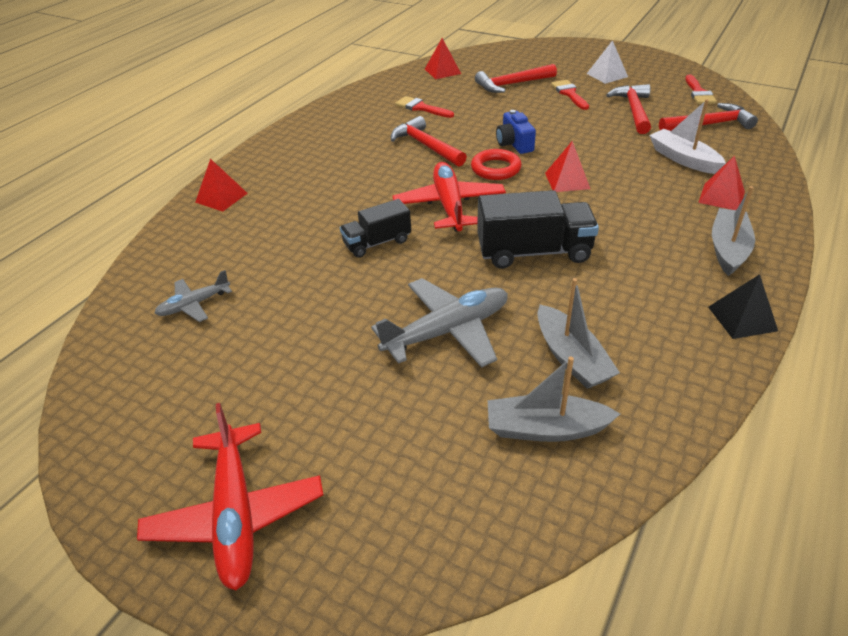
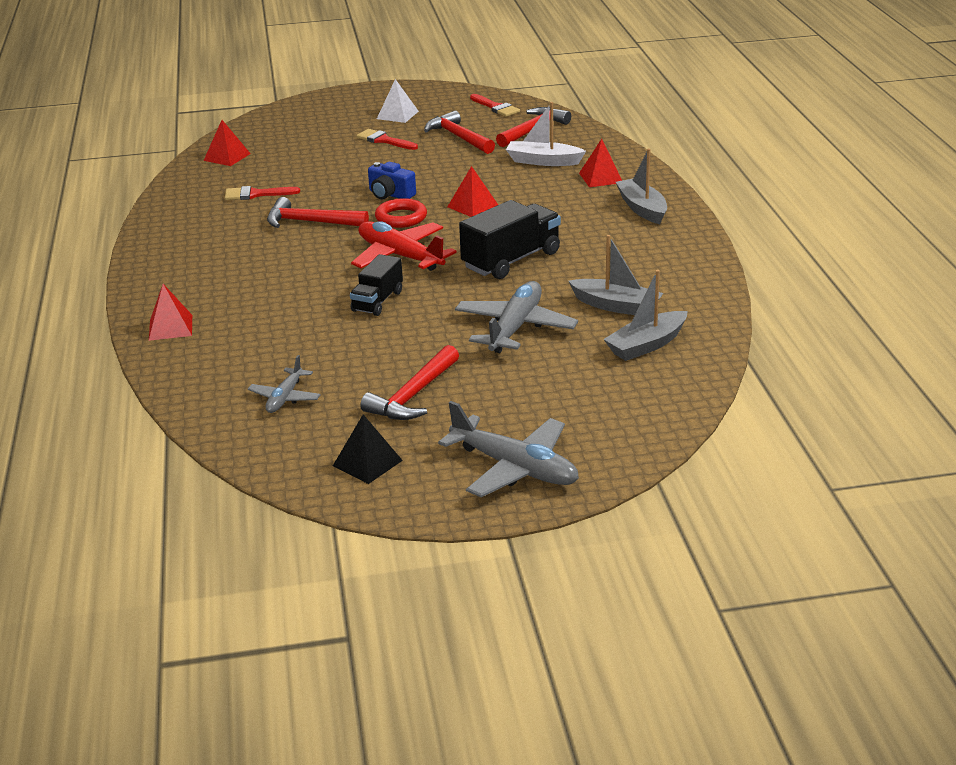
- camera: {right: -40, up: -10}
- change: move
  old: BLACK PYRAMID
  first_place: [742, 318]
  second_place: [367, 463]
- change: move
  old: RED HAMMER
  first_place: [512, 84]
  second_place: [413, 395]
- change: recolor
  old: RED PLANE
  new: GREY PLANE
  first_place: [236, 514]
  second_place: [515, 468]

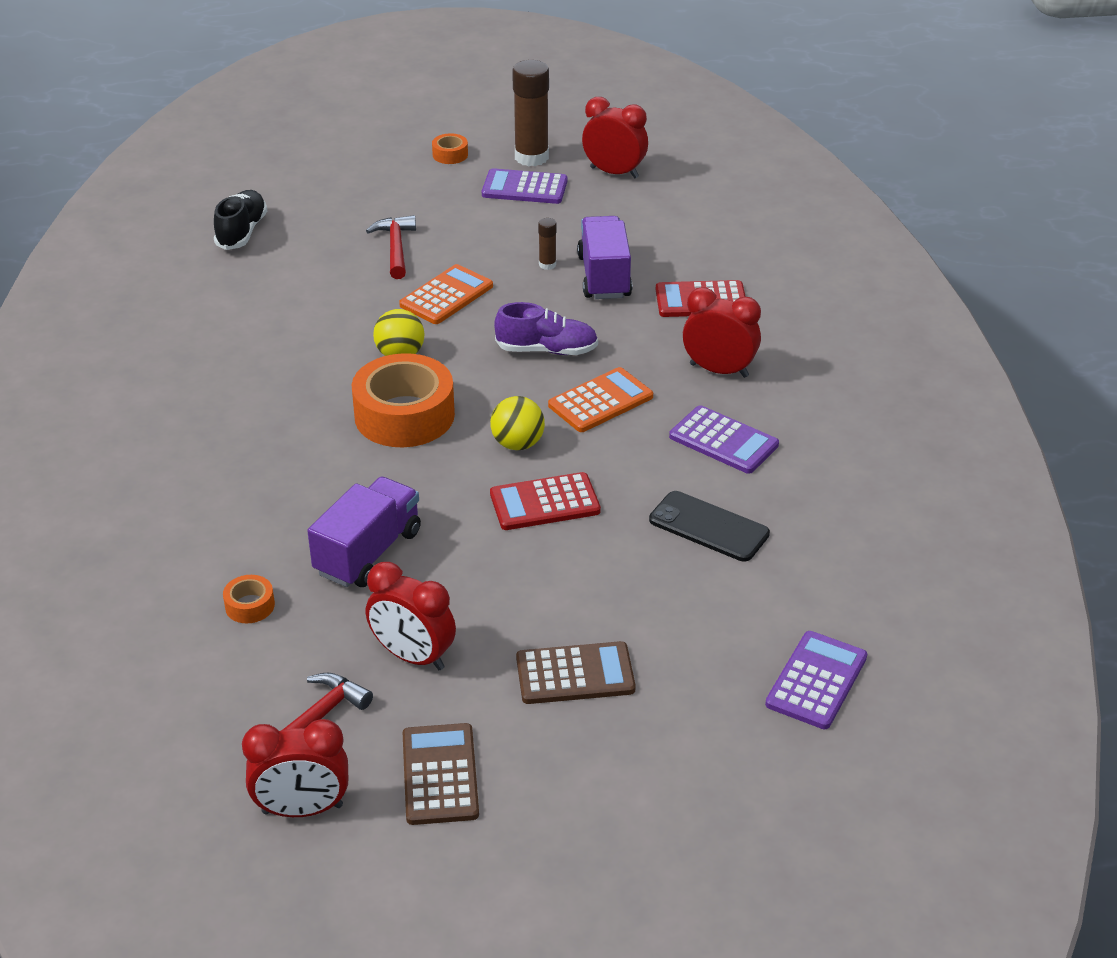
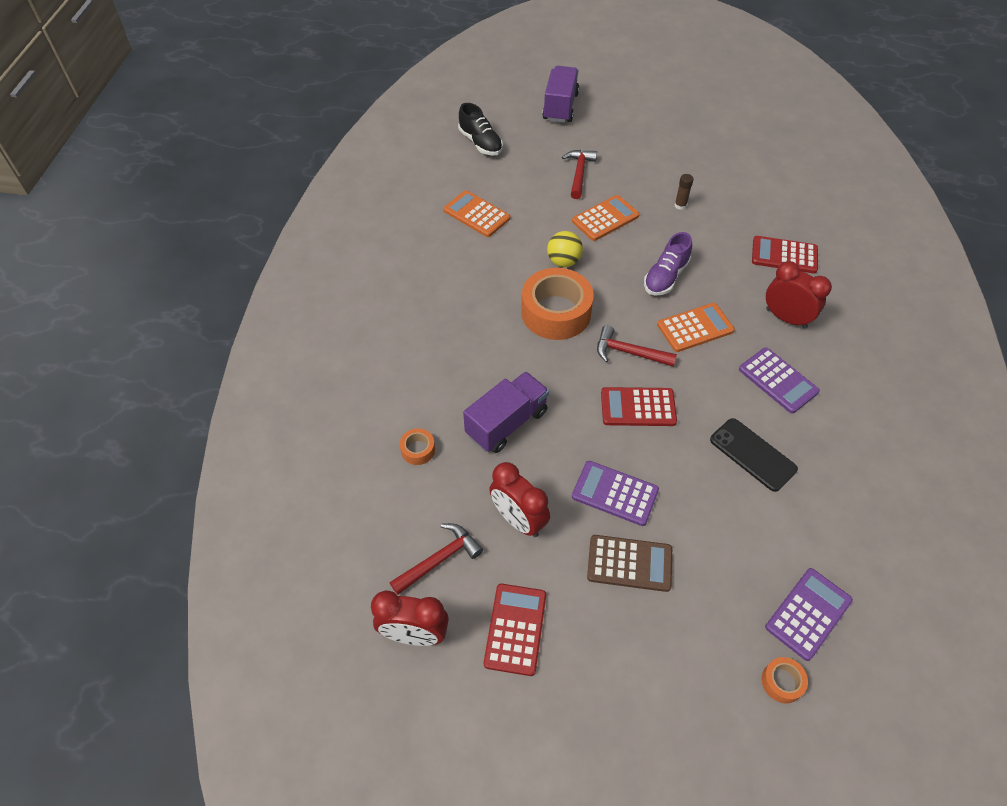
- camera: {right: 15, up: 15}
- change: insert
  new: ORANGE CALCULATOR
  second_place: [476, 214]
- change: rotate
  old: BLACK SHOE
  first_place: [242, 232]
  second_place: [480, 143]
  degrees: 120
- change: recolor
  old: BROWN CALCULATOR
  new: RED CALCULATOR
  first_place: [440, 775]
  second_place: [515, 629]
- change: move
  old: PURPLE TRUCK
  first_place: [604, 277]
  second_place: [560, 107]
- change: move
  old: PURPLE CALCULATOR
  first_place: [524, 188]
  second_place: [615, 493]
- change: replace
  old: YELLOW BALL
  new: RED HAMMER
  first_place: [518, 444]
  second_place: [629, 352]
- change: rotate
  old: PURPLE SHOE
  first_place: [547, 350]
  second_place: [665, 277]
  degrees: 105
- change: move
  old: ORANGE TAPE
  first_place: [450, 155]
  second_place: [782, 682]
- change: delete
  old: BROWN GLUE STICK
  first_place: [531, 157]
- change: delete
  old: RED CLOCK
  first_place: [614, 173]

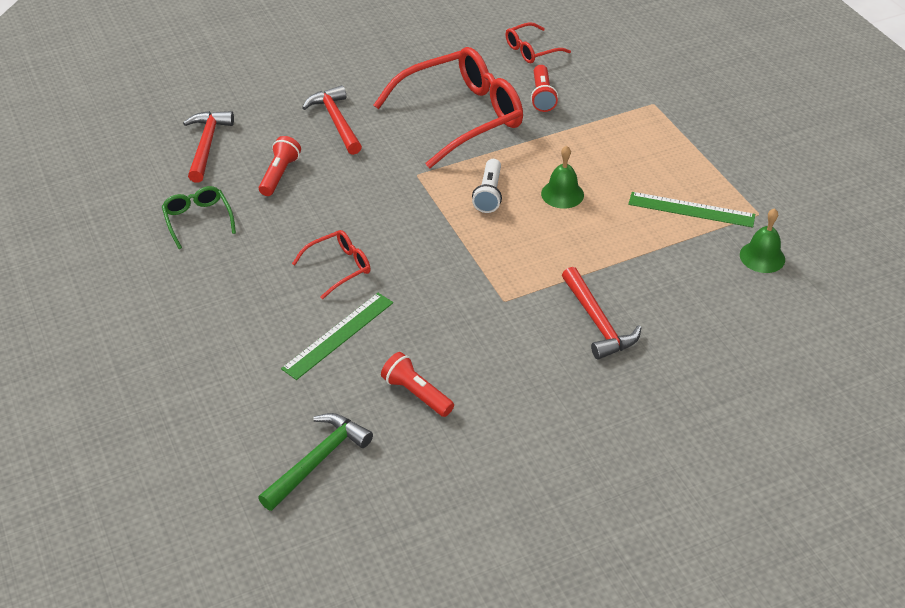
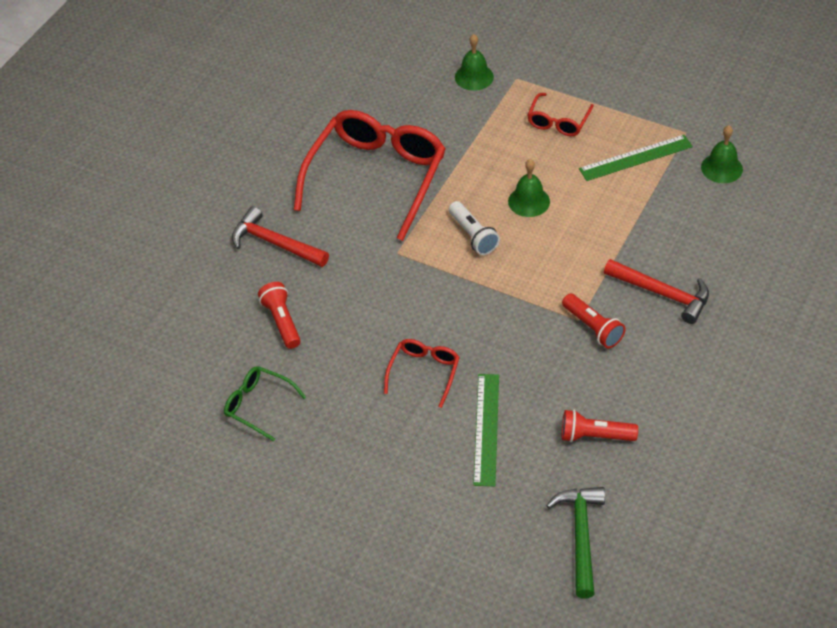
- camera: {right: -35, up: 5}
- change: insert
  new: GREEN BELL
  second_place: [474, 77]
- change: move
  old: RED GLASSES
  first_place: [531, 50]
  second_place: [558, 122]
- change: move
  old: RED FLASHLIGHT
  first_place: [542, 96]
  second_place: [593, 328]
- change: delete
  old: RED HAMMER
  first_place: [207, 145]

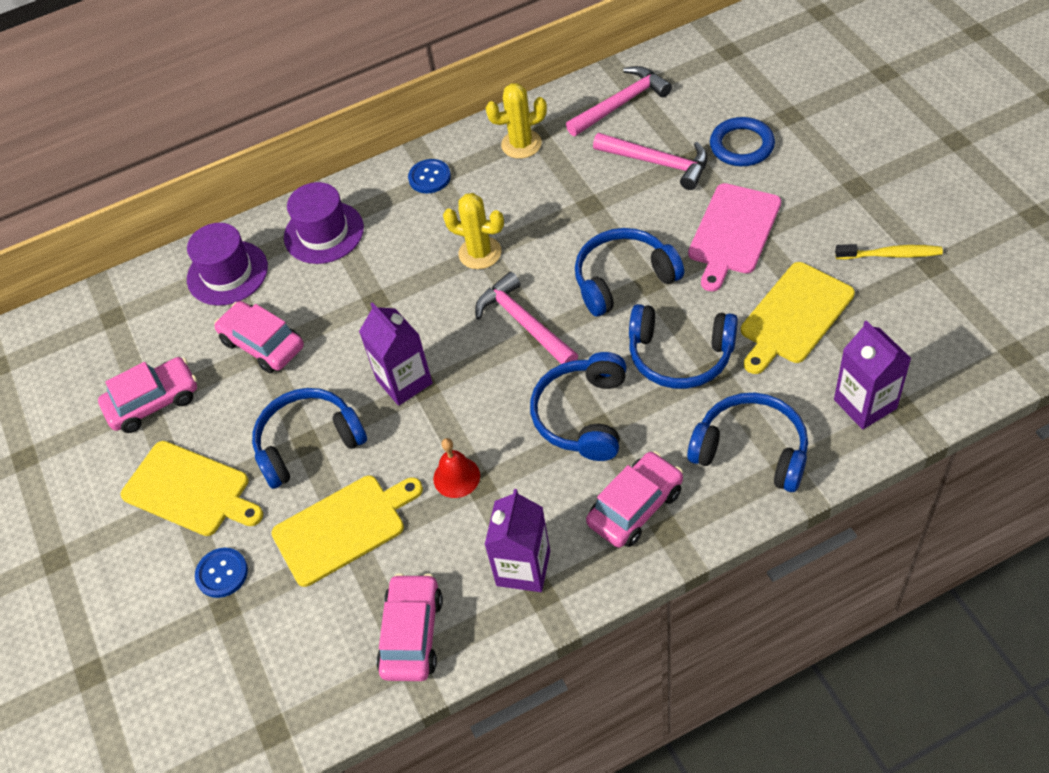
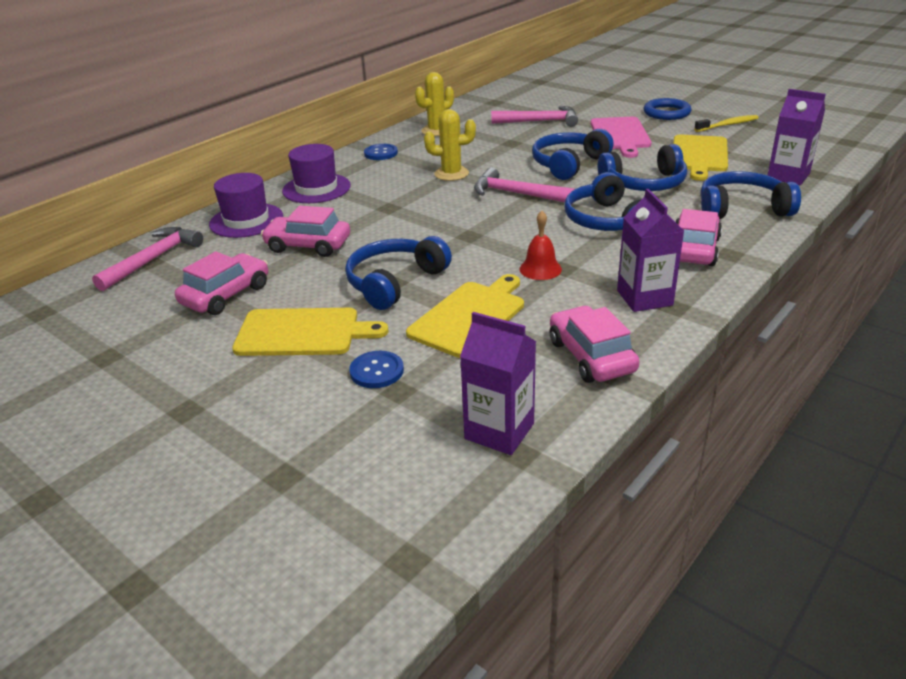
- camera: {right: -30, up: -20}
- change: move
  old: PINK HAMMER
  first_place: [621, 103]
  second_place: [153, 259]
- change: move
  old: PURPLE CARTON
  first_place: [404, 381]
  second_place: [499, 431]
- change: move
  old: BLUE RING
  first_place: [741, 145]
  second_place: [666, 113]

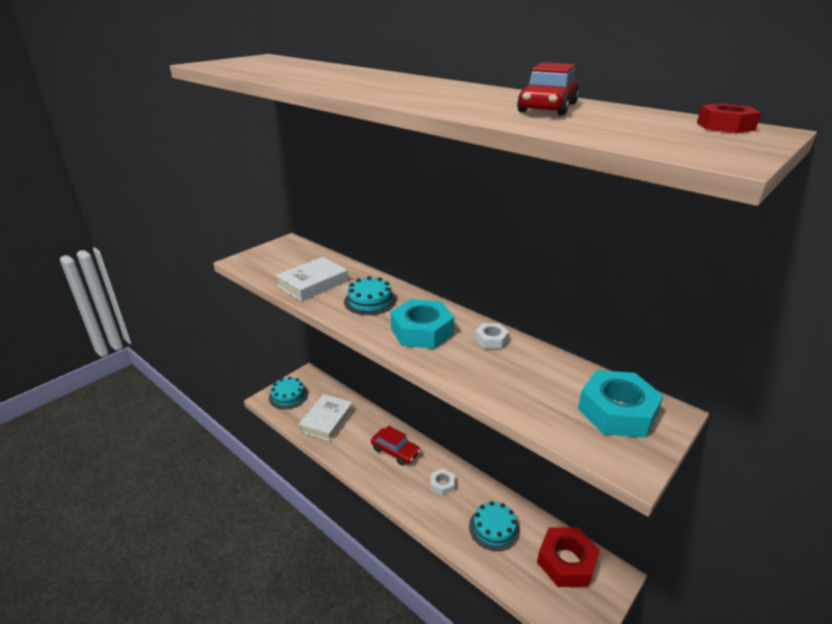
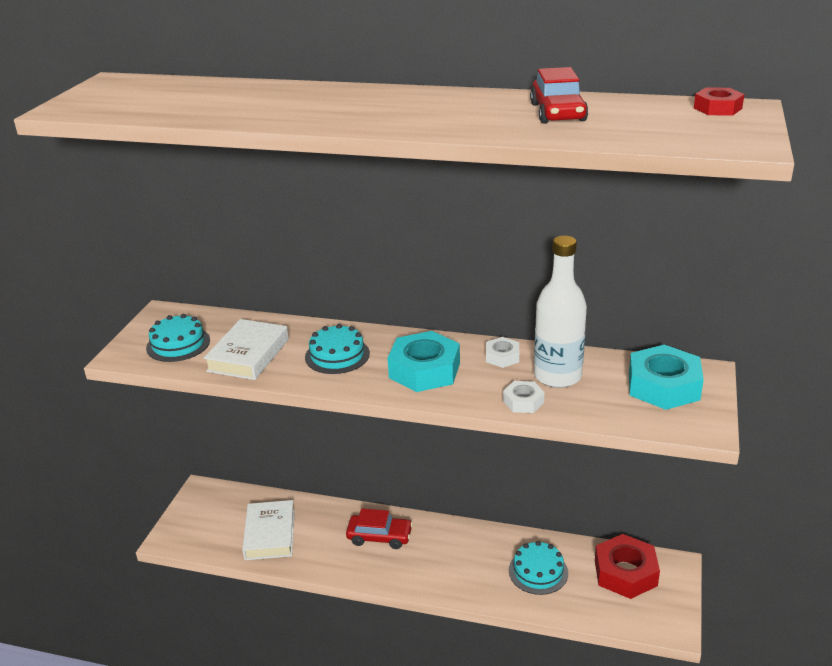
- camera: {right: -25, up: 0}
- change: move
  old: TURQUOISE CAKE
  first_place: [288, 396]
  second_place: [178, 344]
- change: move
  old: WHITE NUT
  first_place: [442, 485]
  second_place: [523, 402]
- change: insert
  new: WHITE BOTTLE
  second_place: [557, 376]

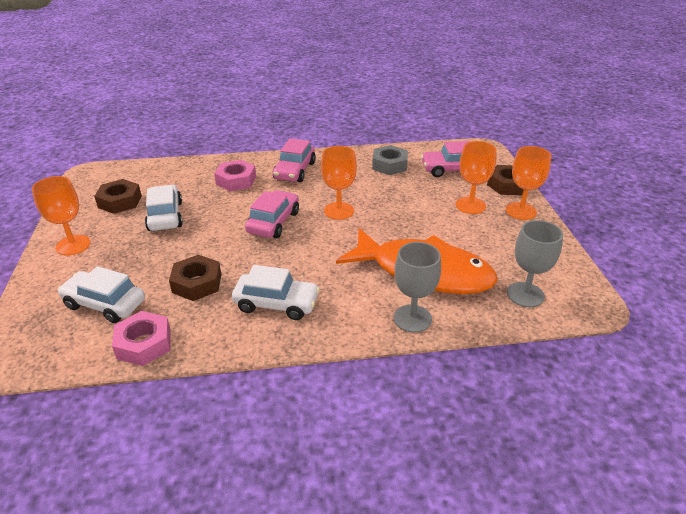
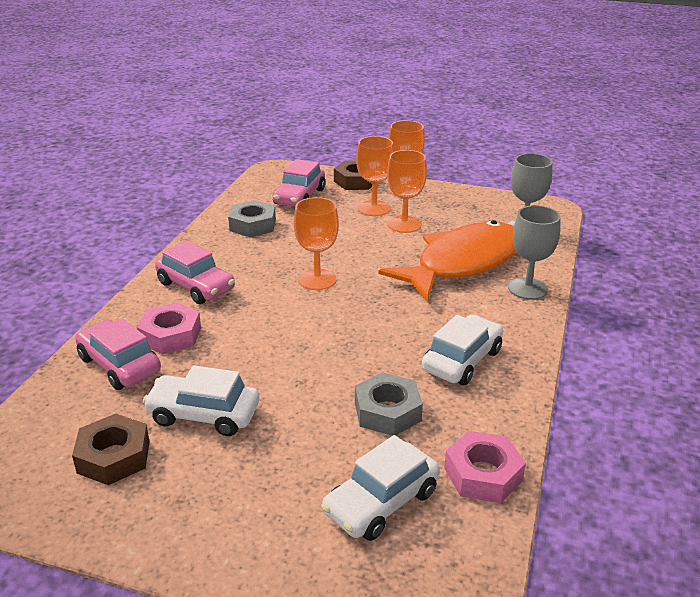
- camera: {right: -65, up: -5}
- change: move
  old: PINK CAR
  first_place: [273, 222]
  second_place: [119, 365]
- change: recolor
  old: BROWN NUT
  new: GREY NUT
  first_place: [197, 283]
  second_place: [387, 411]
- change: move
  old: ORANGE GOBLET
  first_place: [73, 245]
  second_place: [404, 224]

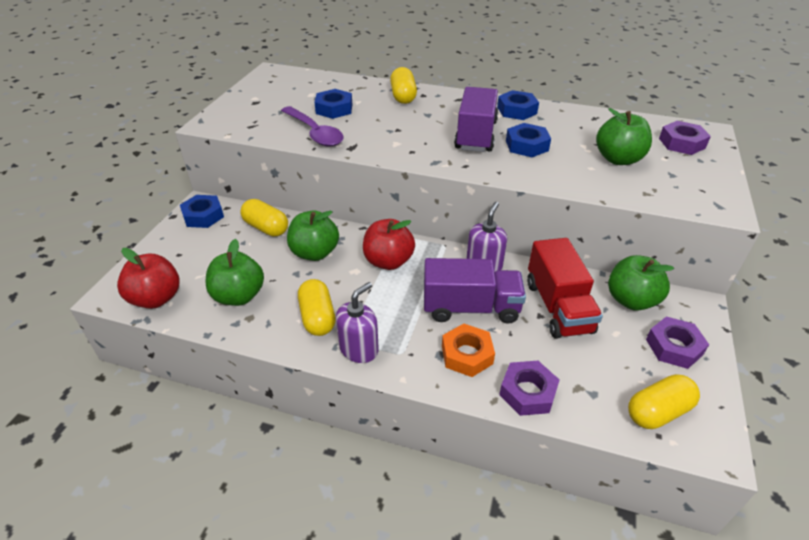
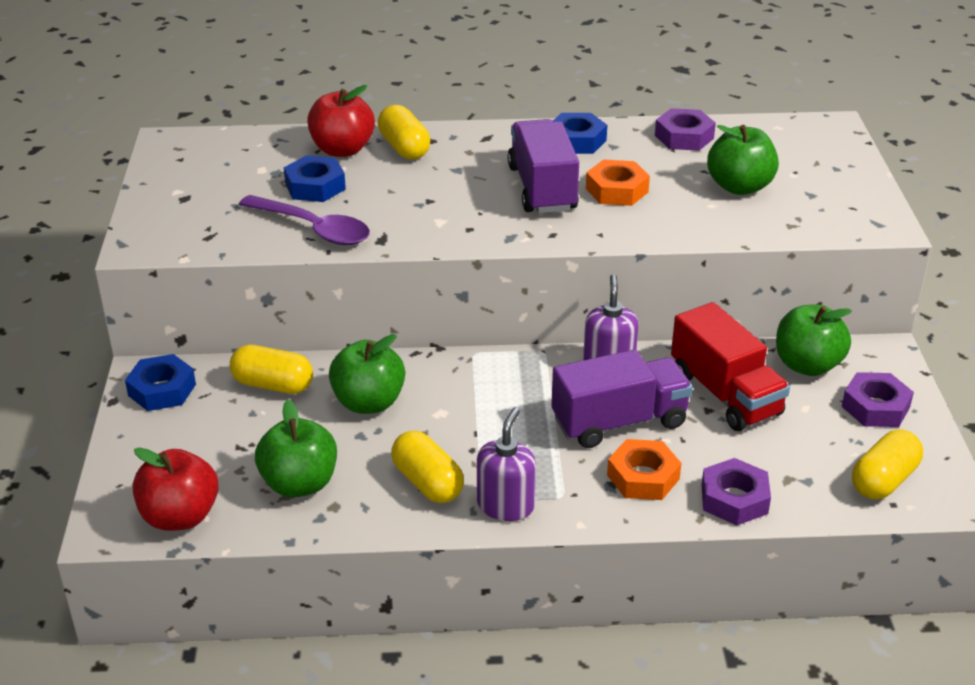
- camera: {right: -20, up: -5}
- change: move
  old: RED APPLE
  first_place: [388, 261]
  second_place: [342, 150]
- change: recolor
  old: BLUE NUT
  new: ORANGE NUT
  first_place: [526, 145]
  second_place: [616, 190]
- change: move
  old: PURPLE NUT
  first_place: [682, 143]
  second_place: [684, 137]

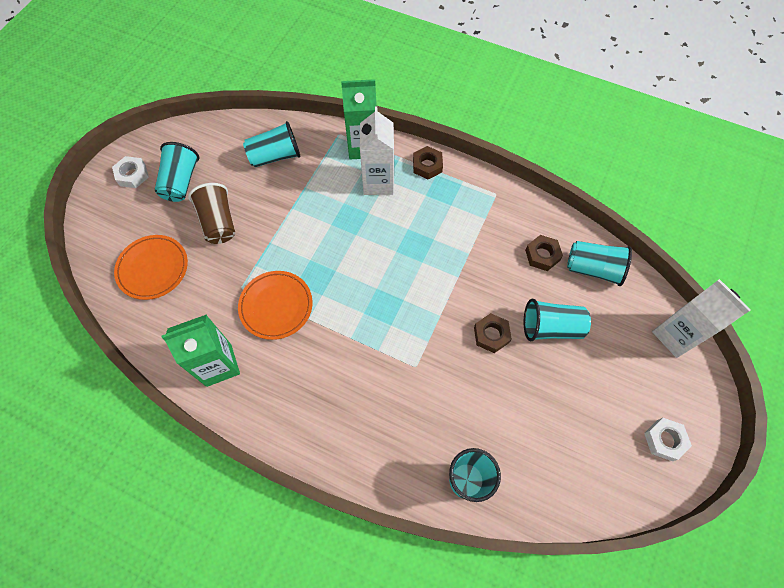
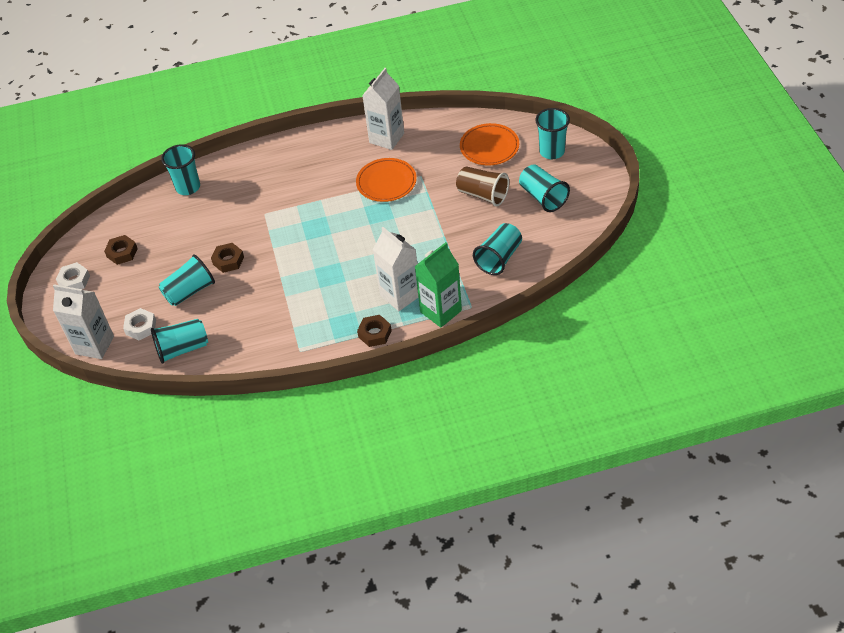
- camera: {right: 145, up: -15}
- change: move
  old: BROWN NUT
  first_place: [542, 255]
  second_place: [122, 253]
- change: move
  old: WHITE NUT
  first_place: [132, 175]
  second_place: [141, 327]
- change: recolor
  old: GREEN CARTON
  new: WHITE CARTON
  first_place: [219, 365]
  second_place: [386, 138]
- change: insert
  new: TURQUOISE CUP
  second_place: [552, 152]

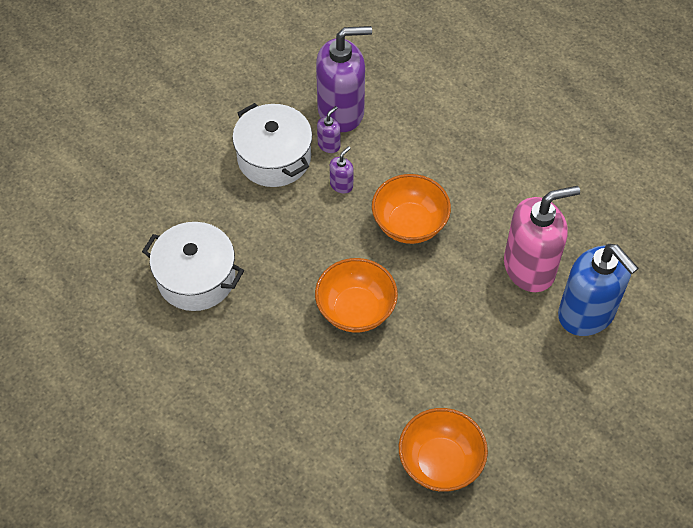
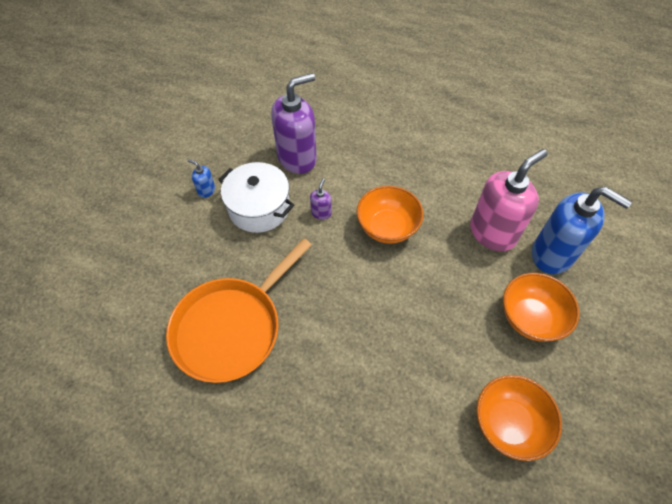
- camera: {right: -20, up: 0}
- change: replace
  old: WHITE POT
  new: ORANGE PAN
  first_place: [196, 278]
  second_place: [231, 328]
- change: insert
  new: BLUE SOAP DISPENSER
  second_place: [206, 190]
- change: move
  old: ORANGE BOWL
  first_place: [356, 310]
  second_place: [530, 318]
- change: delete
  old: PURPLE SOAP DISPENSER
  first_place: [329, 145]

